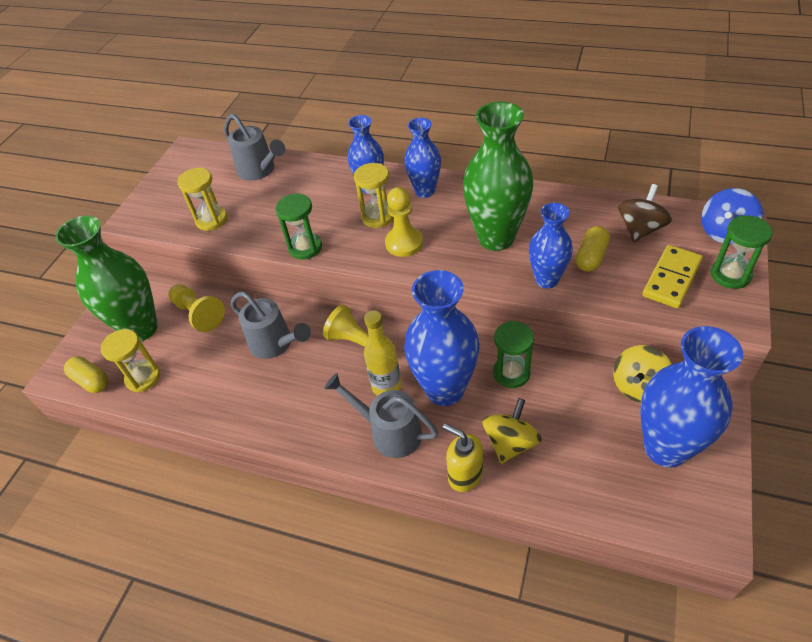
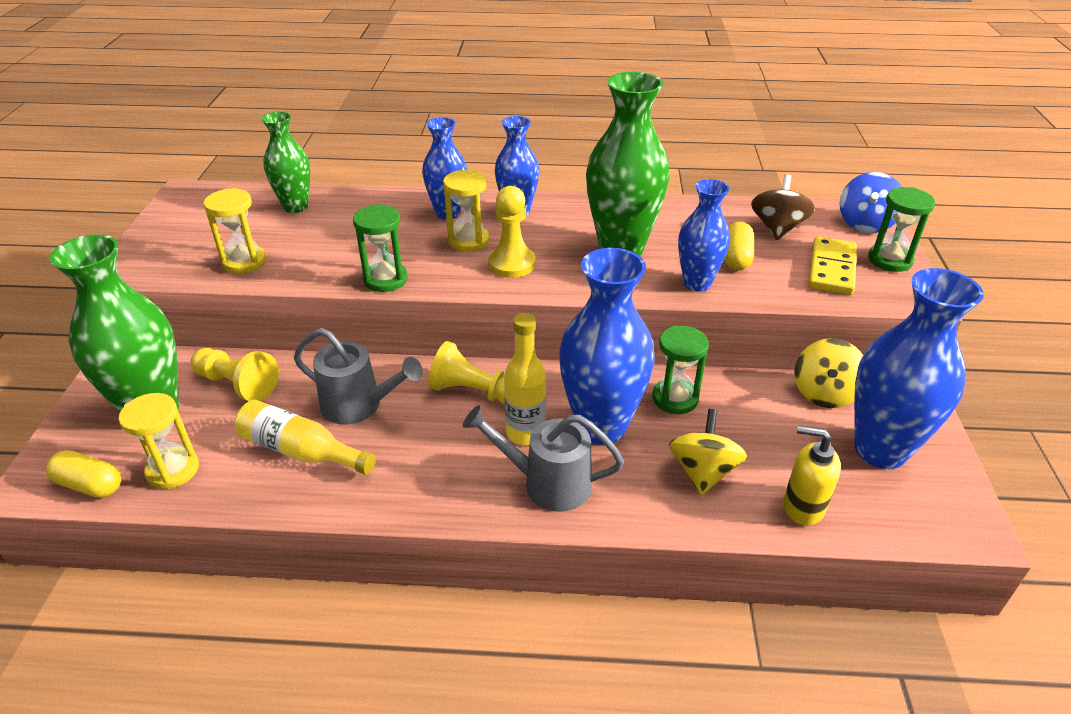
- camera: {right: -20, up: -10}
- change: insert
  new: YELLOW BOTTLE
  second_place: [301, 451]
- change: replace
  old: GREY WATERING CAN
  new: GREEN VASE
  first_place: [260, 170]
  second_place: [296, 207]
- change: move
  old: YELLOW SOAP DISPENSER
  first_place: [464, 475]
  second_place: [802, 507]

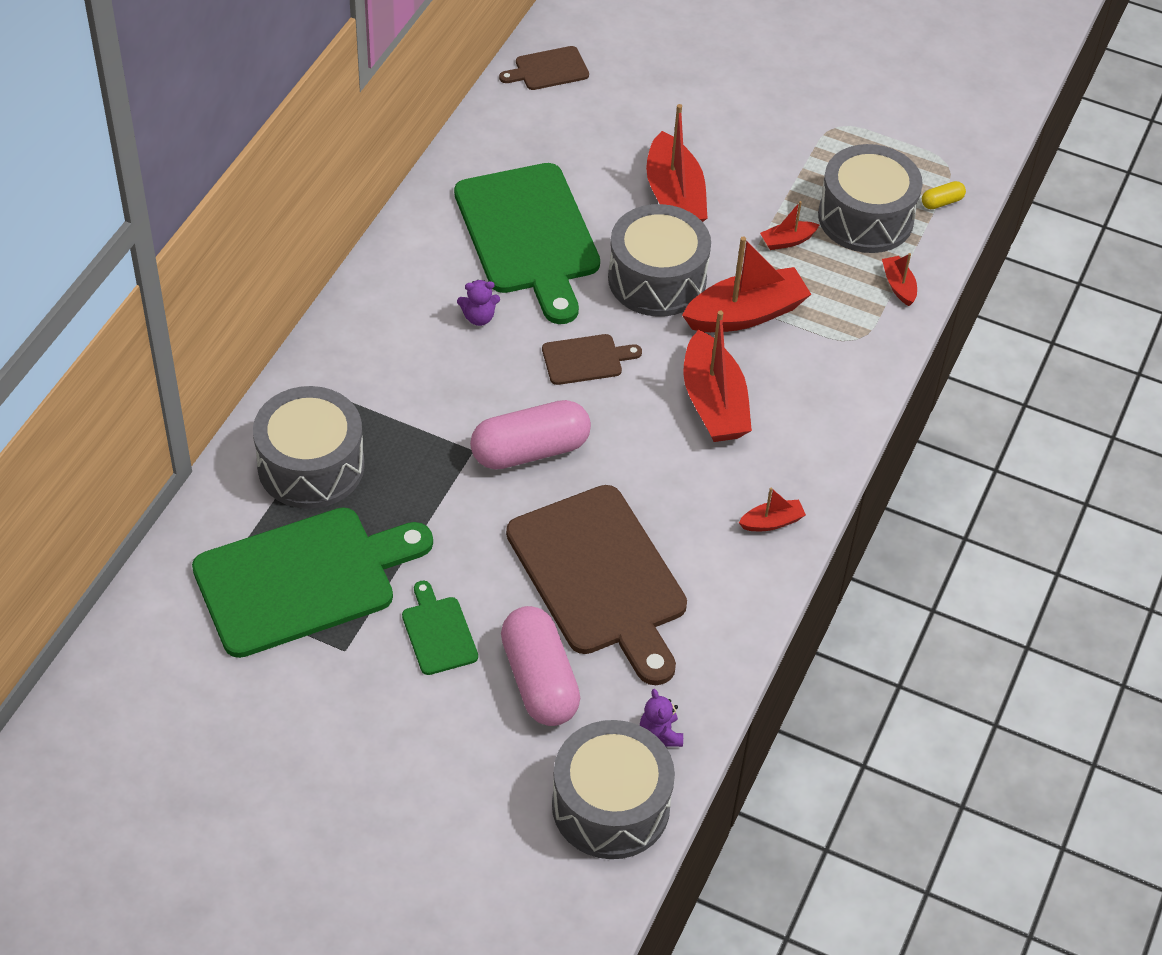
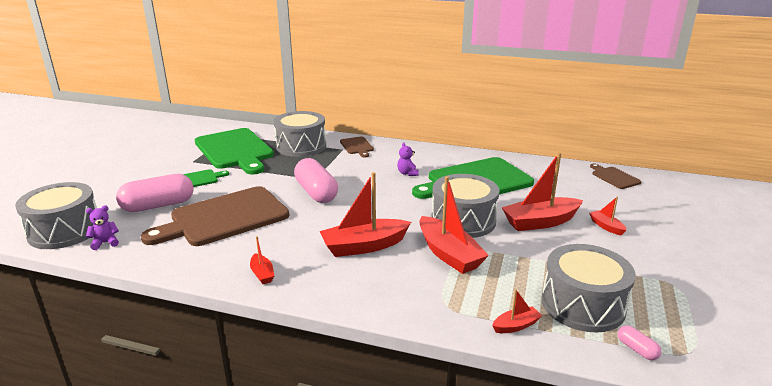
- camera: {right: 85, up: -25}
- change: move
  old: BROWN CUTTING BOARD
  first_place: [586, 359]
  second_place: [357, 146]
- change: move
  old: RED BOAT
  first_place: [787, 241]
  second_place: [606, 226]
- change: recolor
  old: YELLOW CAPSULE
  new: PINK CAPSULE
  first_place: [942, 202]
  second_place: [637, 349]

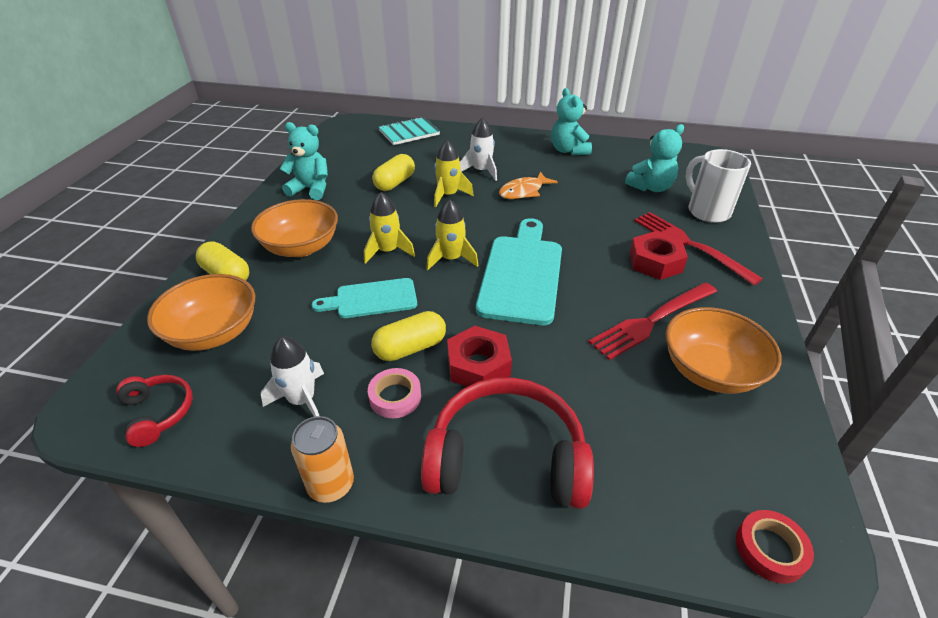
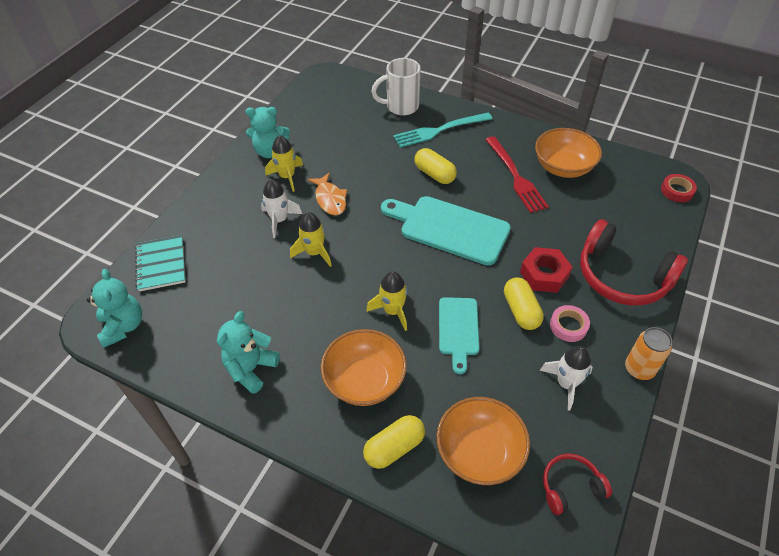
- camera: {right: -75, up: 10}
- change: move
  old: TURQUOISE TEDDY BEAR
  first_place: [651, 187]
  second_place: [123, 326]
- change: move
  old: YELLOW ROCKET
  first_place: [451, 259]
  second_place: [287, 177]
- change: recolor
  old: RED FORK
  new: TURQUOISE FORK
  first_place: [689, 244]
  second_place: [439, 131]
- change: move
  old: YELLOW CAPSULE
  first_place: [395, 183]
  second_place: [434, 174]
- change: rotate
  old: RED HEADPHONES
  first_place: [506, 458]
  second_place: [622, 276]
  degrees: -75
- change: delete
  old: RED NUT
  first_place: [655, 262]

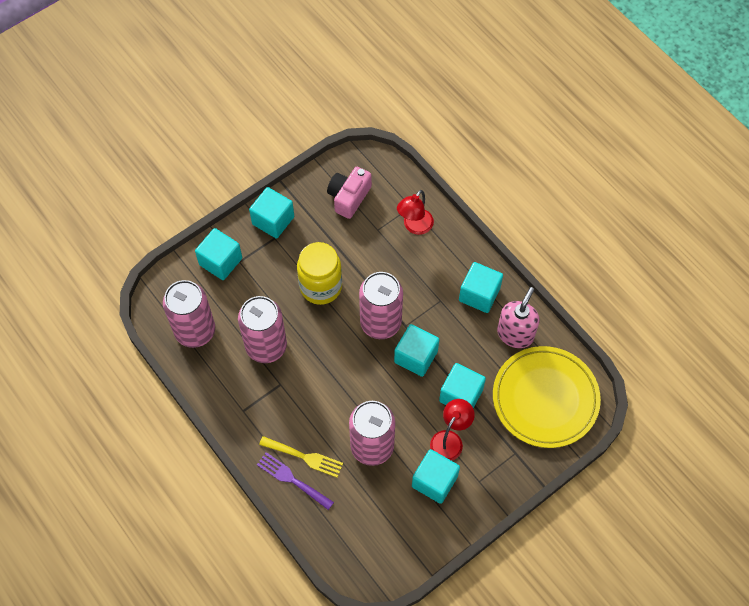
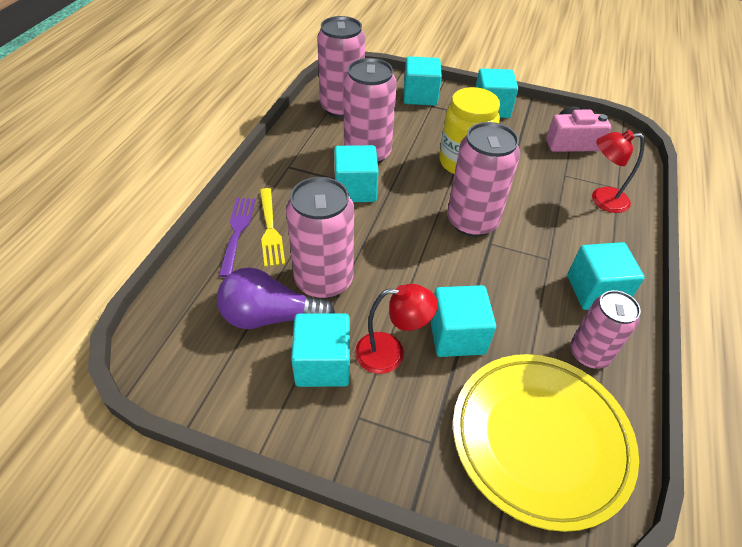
- camera: {right: 55, up: -15}
- change: insert
  new: PURPLE LIGHT BULB
  second_place: [270, 317]
- change: move
  old: TURQUOISE CUBE
  first_place: [416, 356]
  second_place: [355, 189]
- change: replace
  old: PINK SOAP DISPENSER
  new: PINK CAN
  first_place: [515, 334]
  second_place: [589, 353]

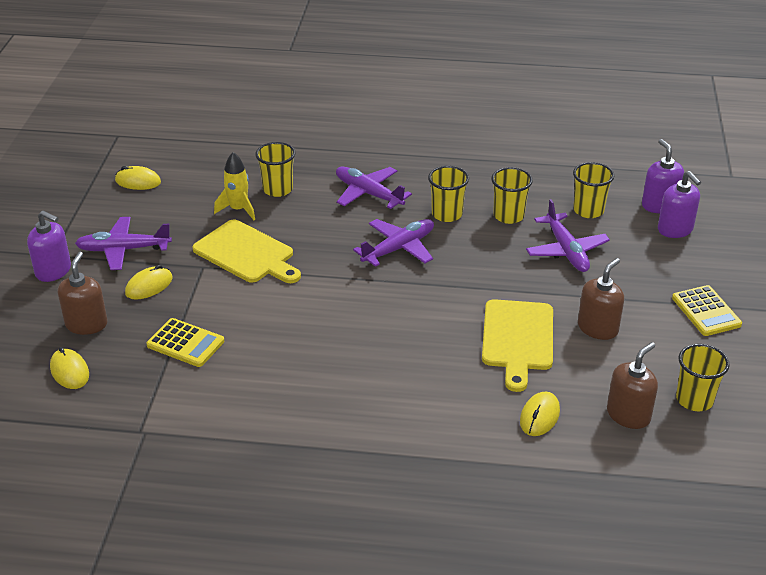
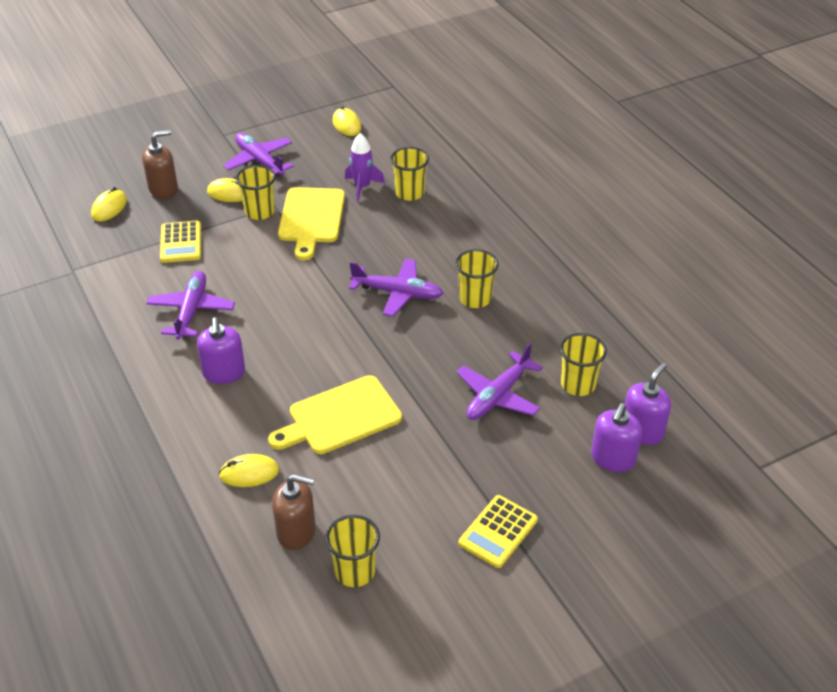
- camera: {right: 55, up: 5}
- change: move
  old: PURPLE PLANE
  first_place: [369, 194]
  second_place: [191, 311]
- change: move
  old: PURPLE SOAP DISPENSER
  first_place: [53, 271]
  second_place: [224, 373]
- change: move
  old: YELLOW CUP
  first_place: [508, 216]
  second_place: [259, 212]
- change: recolor
  old: YELLOW ROCKET
  new: PURPLE ROCKET
  first_place: [238, 209]
  second_place: [362, 187]
- change: delete
  old: BROWN SOAP DISPENSER
  first_place: [598, 328]

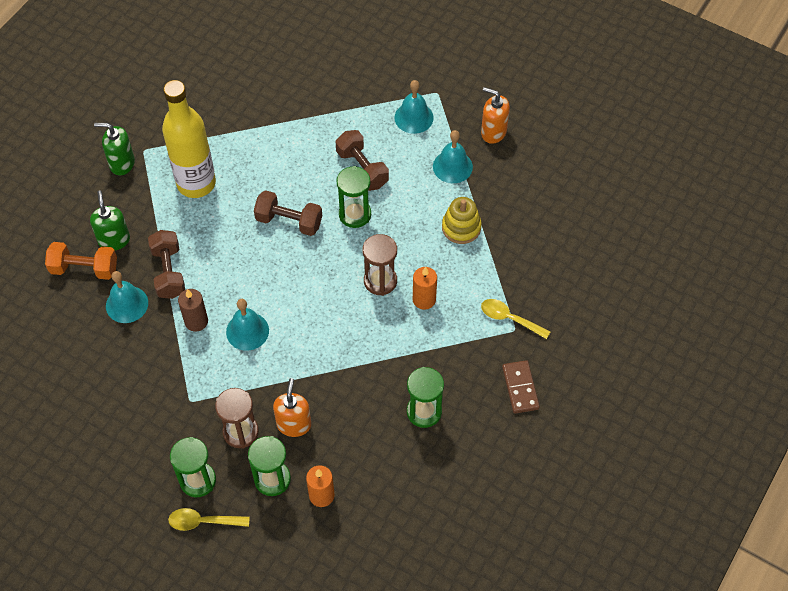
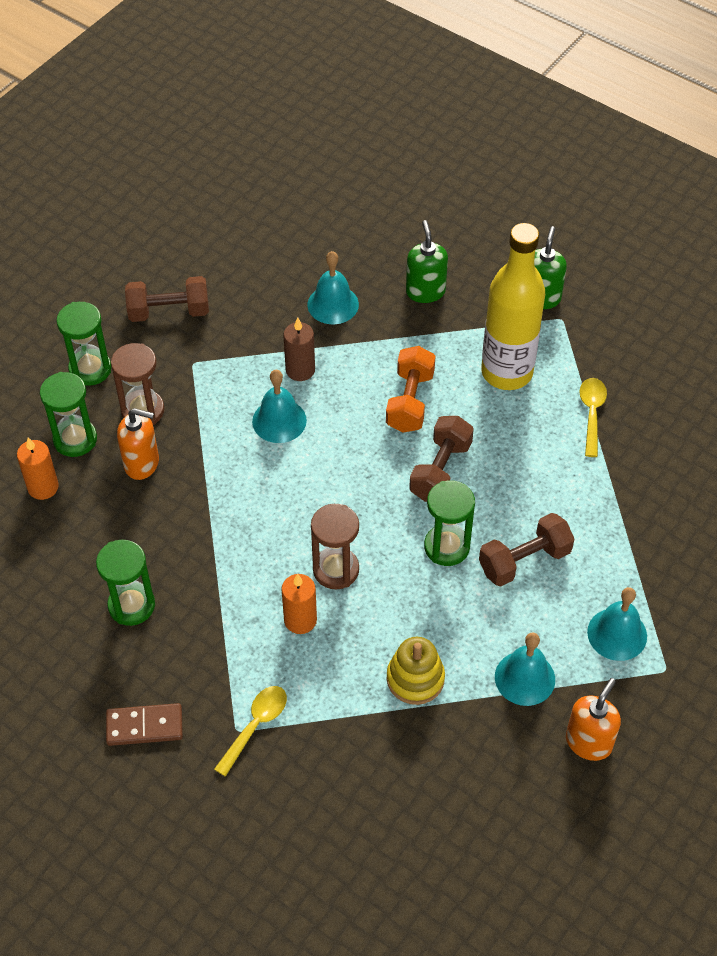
- camera: {right: 95, up: -5}
- change: move
  old: BROWN DUMBBELL
  first_place: [169, 272]
  second_place: [169, 312]
- change: move
  old: ORANGE DUMBBELL
  first_place: [84, 268]
  second_place: [410, 401]
- change: rotate
  old: GREEN SOAP DISPENSER
  first_place: [114, 240]
  second_place: [425, 291]
  degrees: -90
- change: move
  old: YELLOW SPOON
  first_place: [203, 521]
  second_place: [591, 413]

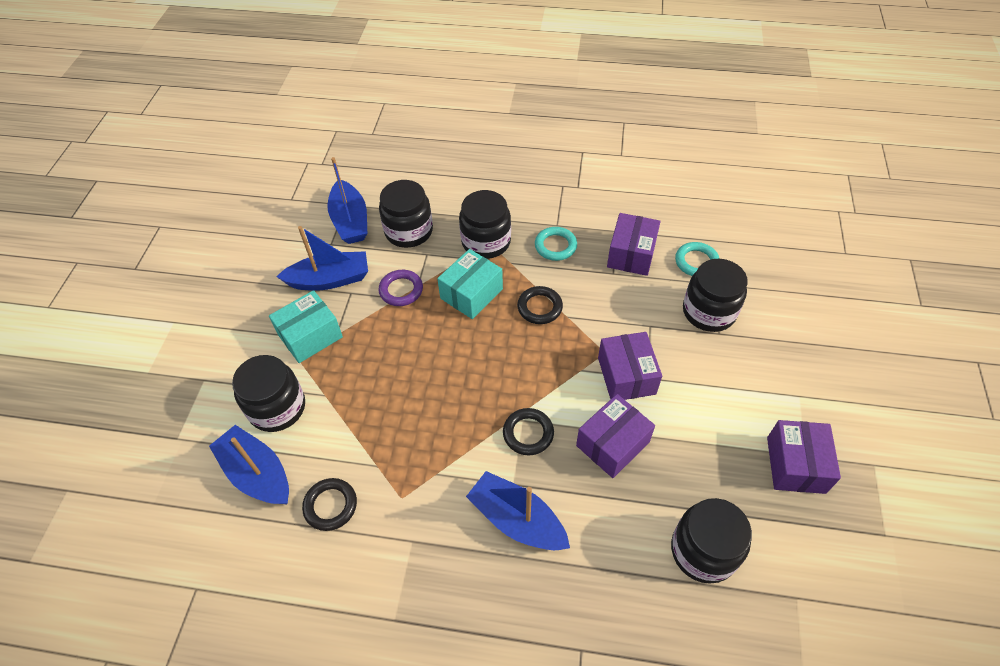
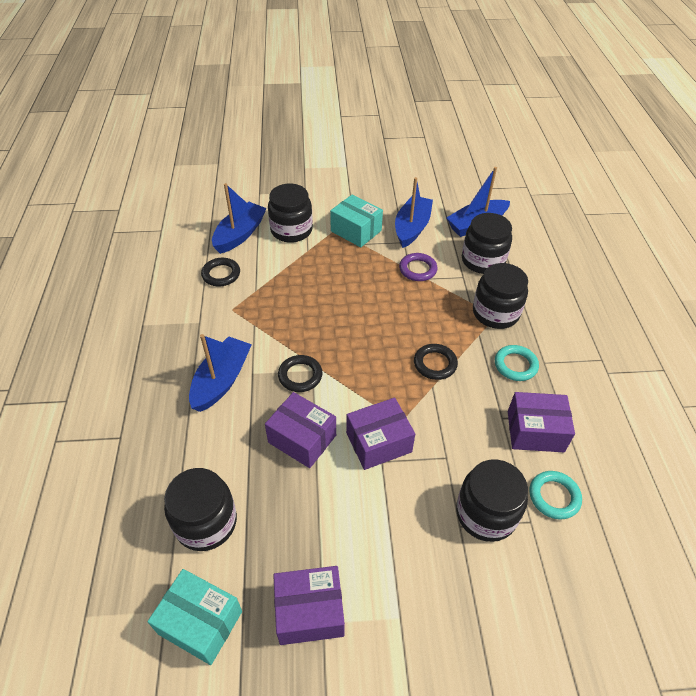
- camera: {right: 75, up: -5}
- change: move
  old: TURQUOISE BOX
  first_place: [471, 294]
  second_place: [200, 622]
- change: rotate
  old: BLUE BOAT
  first_place: [330, 279]
  second_place: [412, 228]
  degrees: -135

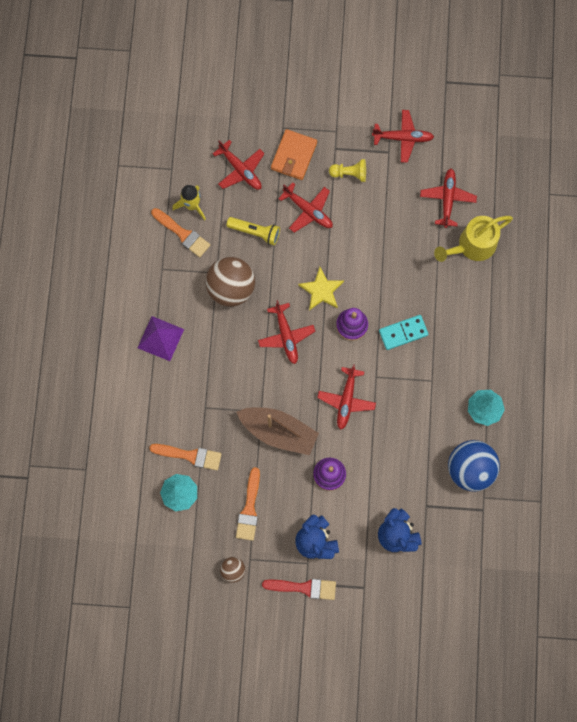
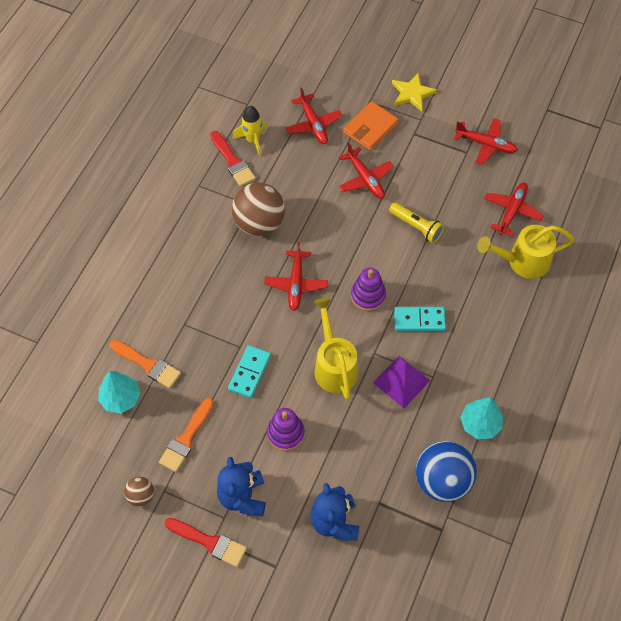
- camera: {right: 20, up: -15}
- change: recolor
  old: ORANGE BRUSH
  new: RED BRUSH
  first_place: [182, 234]
  second_place: [232, 161]
- change: replace
  old: BROWN BOAT
  new: TURQUOISE DOMINO
  first_place: [278, 432]
  second_place: [249, 372]
- change: replace
  old: RED PLANE
  new: YELLOW WATERING CAN
  first_place: [346, 400]
  second_place: [334, 365]
- change: move
  old: PURPLE PYRAMID
  first_place: [160, 338]
  second_place: [401, 381]
- change: move
  old: YELLOW FLASHLIGHT
  first_place: [255, 232]
  second_place: [416, 227]
- change: move
  old: YELLOW STAR
  first_place: [321, 290]
  second_place: [412, 93]
- change: delete
  old: YELLOW PAWN
  first_place: [349, 173]

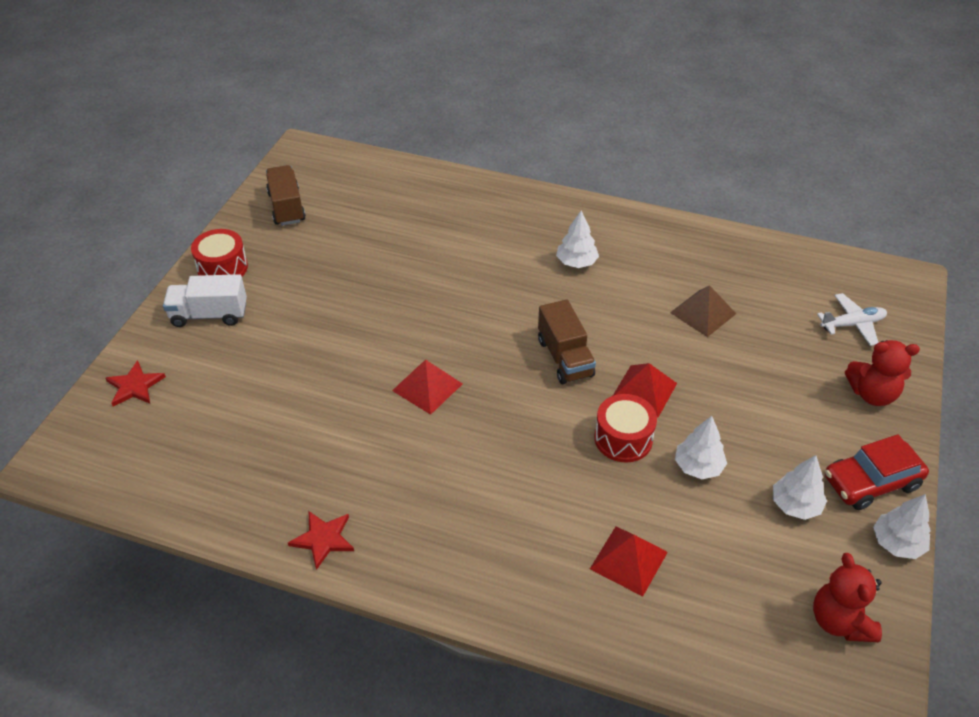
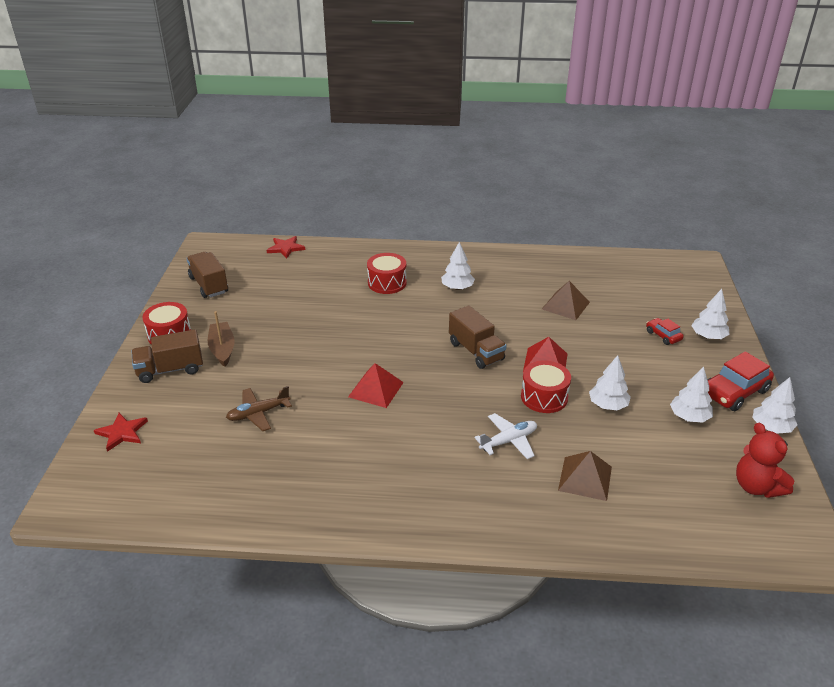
- camera: {right: -15, up: -10}
- change: recolor
  old: WHITE TRUCK
  new: BROWN TRUCK
  first_place: [209, 315]
  second_place: [170, 370]
- change: insert
  new: BROWN BOAT
  second_place: [222, 349]
- change: insert
  new: BROWN PLANE
  second_place: [258, 413]
- change: move
  old: RED STAR
  first_place: [323, 539]
  second_place: [285, 248]
- change: insert
  new: RED DRUM
  second_place: [387, 283]
- change: move
  old: WHITE PLANE
  first_place: [852, 324]
  second_place: [508, 441]
- change: recolor
  old: RED PYRAMID
  new: BROWN PYRAMID
  first_place: [629, 560]
  second_place: [585, 478]
- change: insert
  new: RED CAR
  second_place: [663, 335]
- change: replace
  old: RED TEDDY BEAR
  new: WHITE TREE
  first_place: [872, 394]
  second_place: [708, 336]

